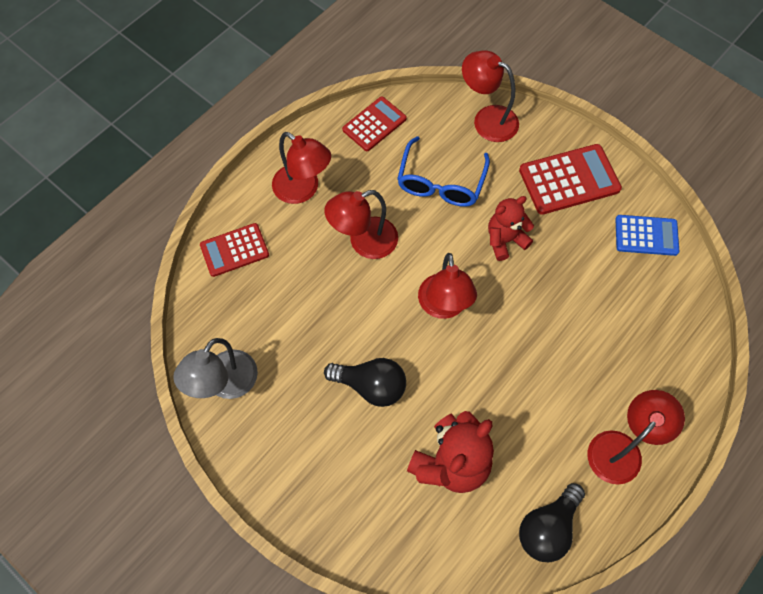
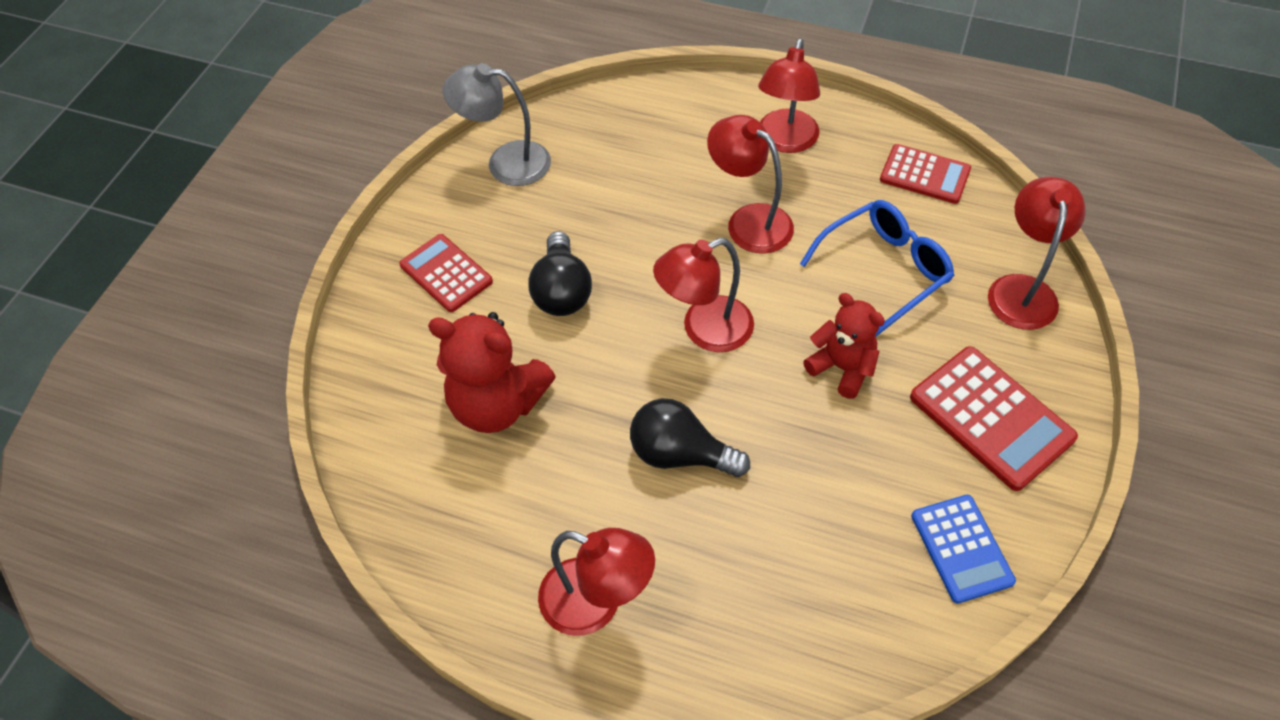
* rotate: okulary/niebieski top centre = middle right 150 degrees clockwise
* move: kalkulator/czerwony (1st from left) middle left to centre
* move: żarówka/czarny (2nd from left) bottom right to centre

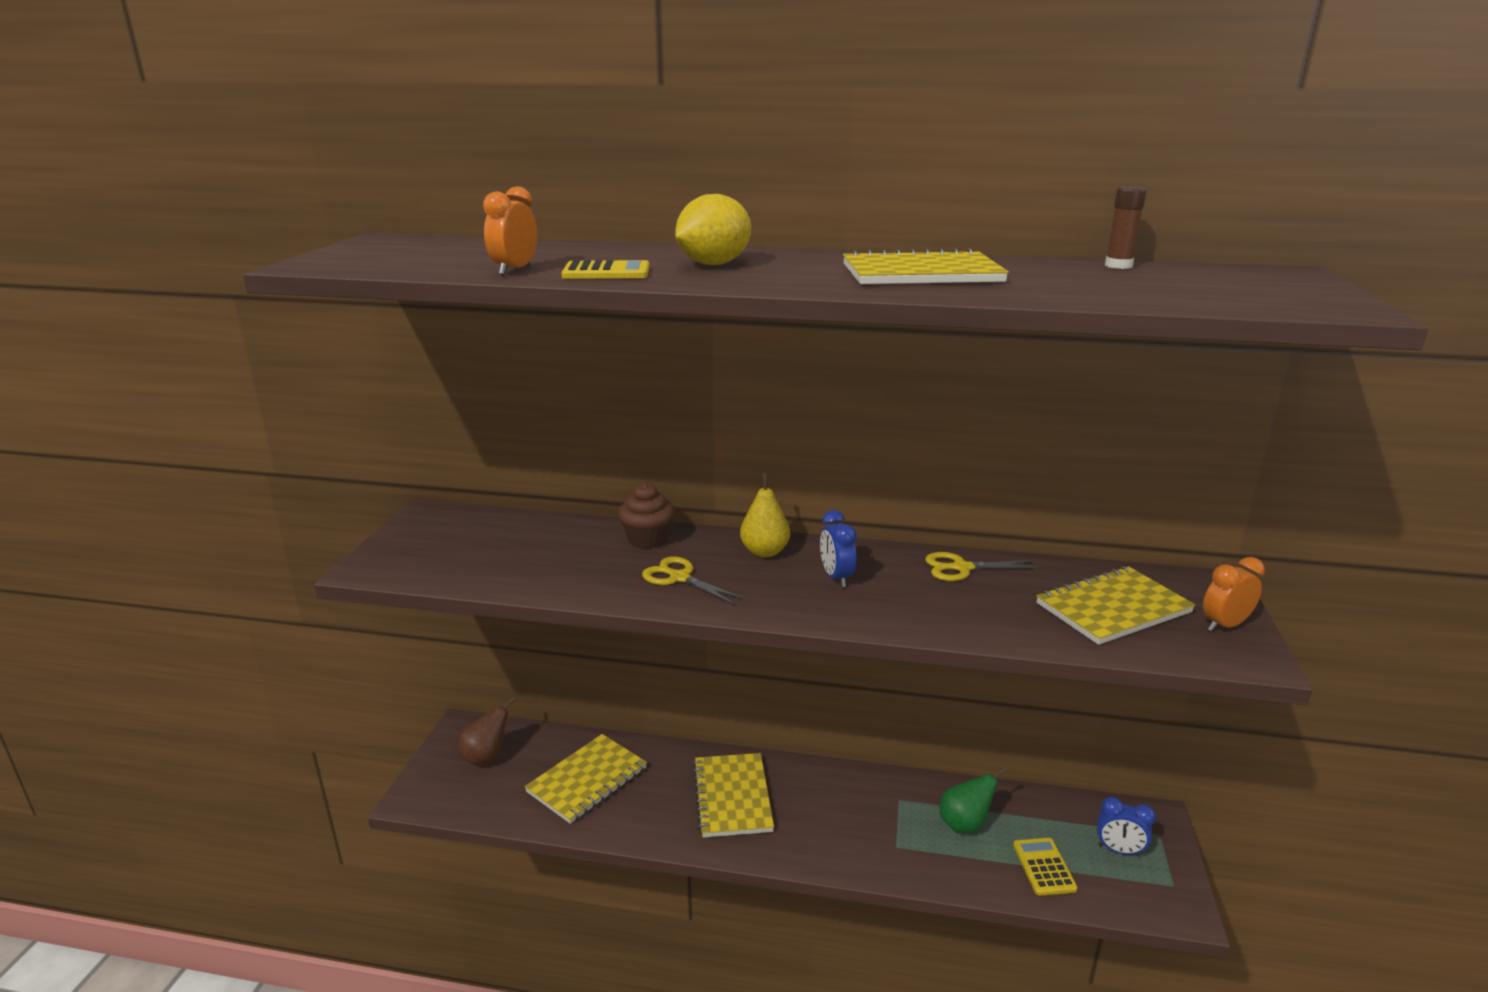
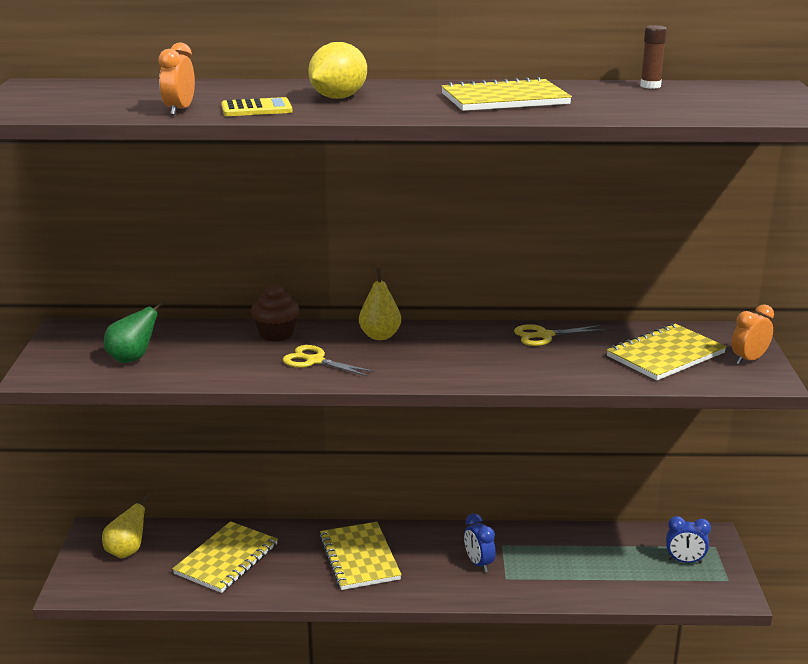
* move: budzik/niebieski (1st from left) centre to bottom centre
* recolor: gruszka/brązowy bottom left to gruszka/żółty (1st from left) bottom left
* move: gruszka/zielony bottom centre to middle left
* delete: kalkulator/żółty (2nd from left) bottom right

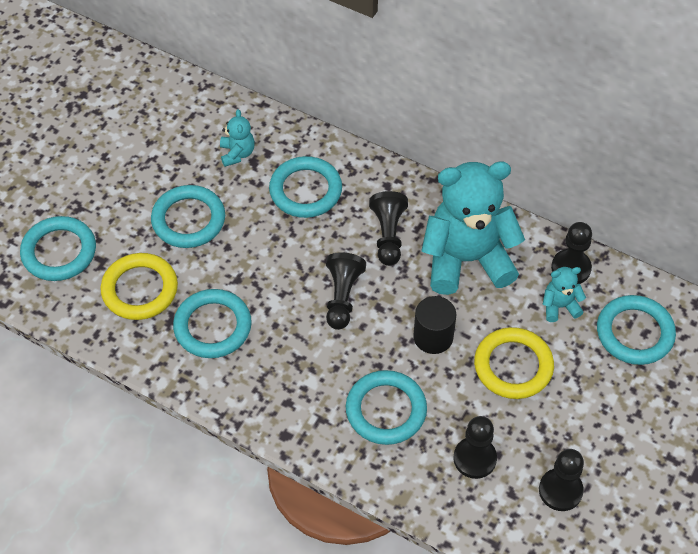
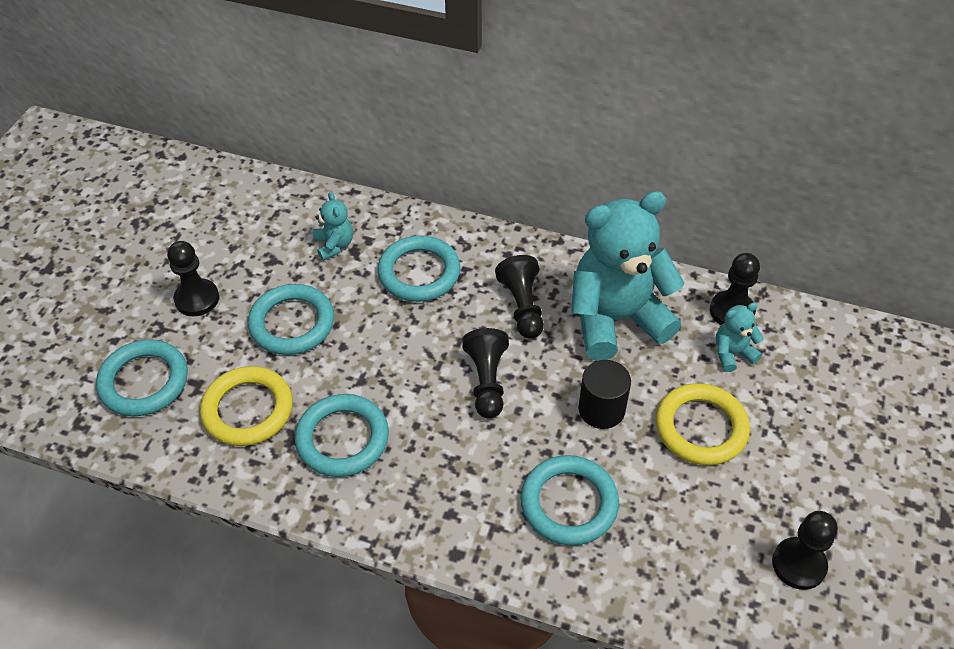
* delete: pierścień/turkusowy (6th from left) middle right
* move: pionek/czarny (3rd from left in the first image) bottom right to pionek/czarny (1st from left) middle left

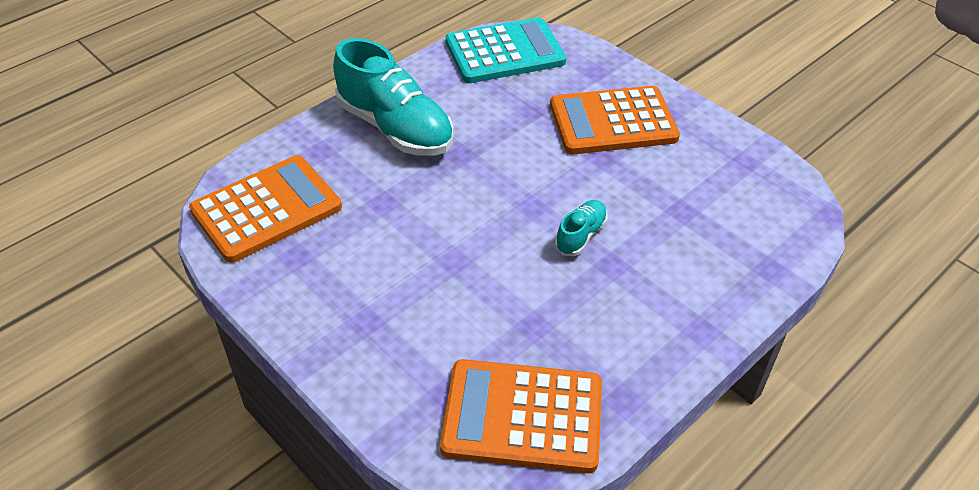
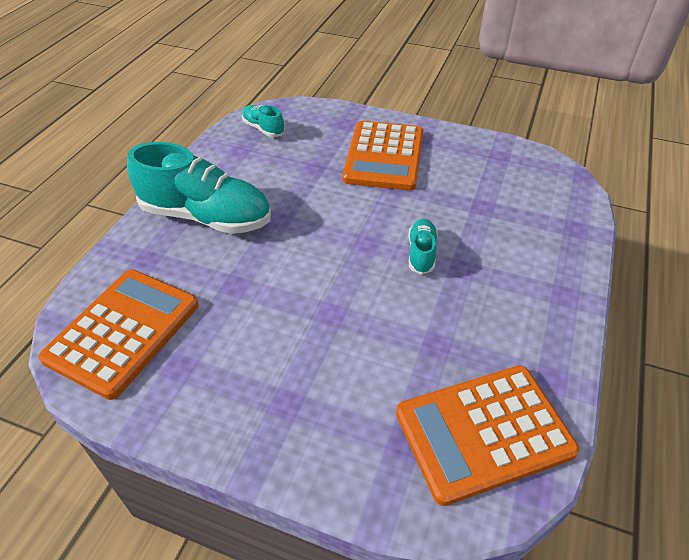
* replace: kalkulator/turkusowy top centre to but/turkusowy (2nd from left) top centre
* rotate: kalkulator/pomarańczowy (3rd from left in the first image) top centre = top centre 45 degrees counterclockwise

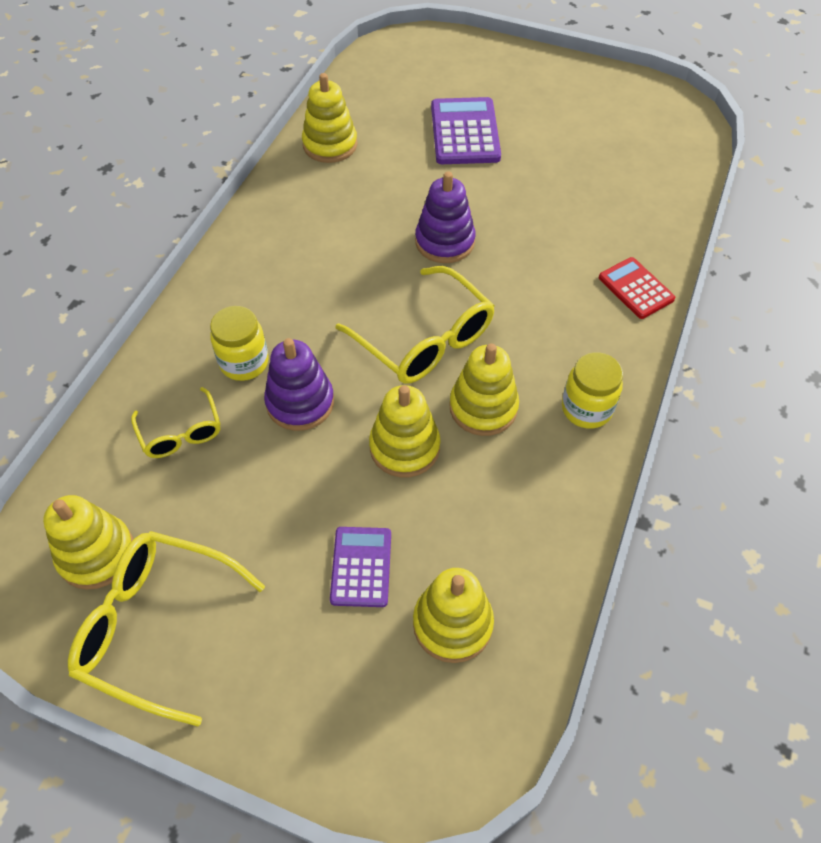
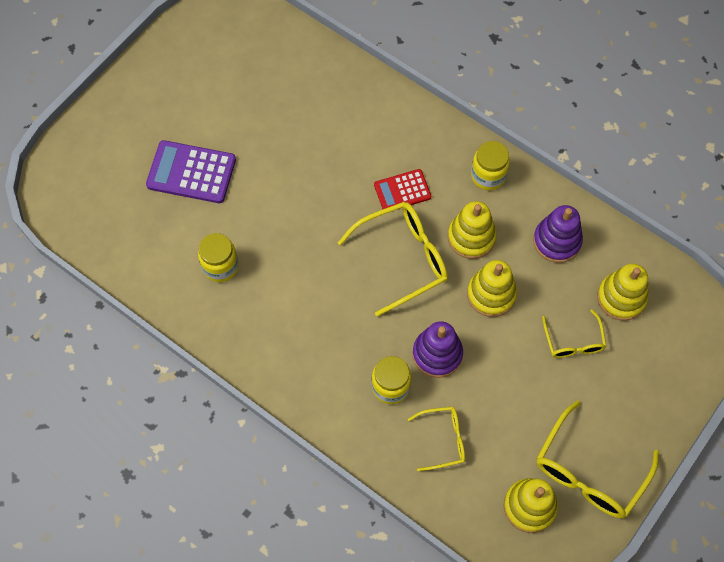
* delete: zabawka nakładanka/żółty (2nd from left) top centre
* move: zabawka nakładanka/fioletowy (2nd from left) top centre to middle right
* move: kalkulator/czerwony middle right to centre
* replace: kalkulator/fioletowy (1st from left) bottom centre to okulary/żółty (3rd from left) middle right
* insert: słoik/żółty (1st from left) middle left

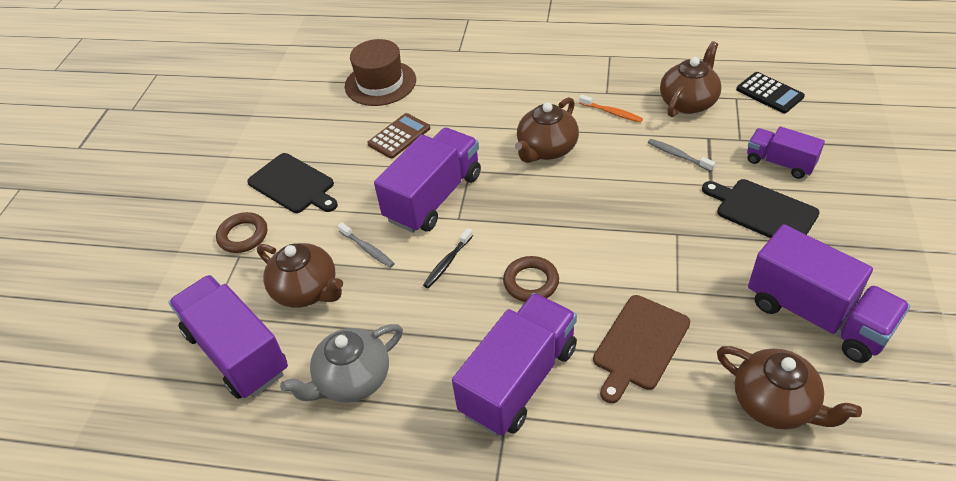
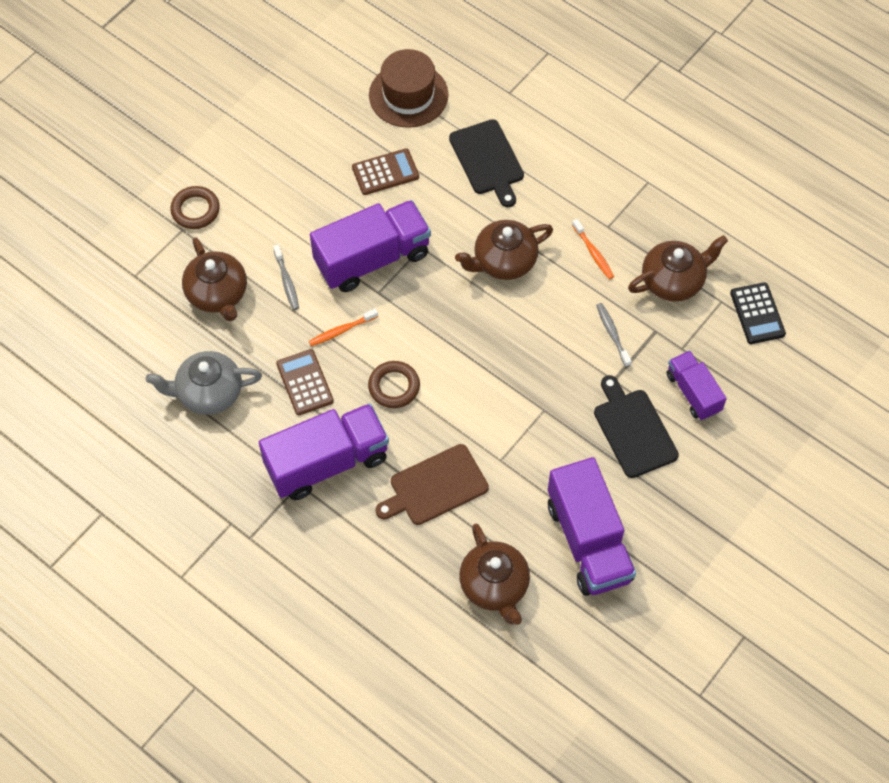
* move: deska do krojenia/czarny (1st from left) middle left to top centre
* recolor: szczoteczka do zębów/czarny centre to szczoteczka do zębów/pomarańczowy (1st from left) centre
* delete: ciężarówka/fioletowy (1st from left) bottom left
* insert: kalkulator/brązowy (1st from left) centre

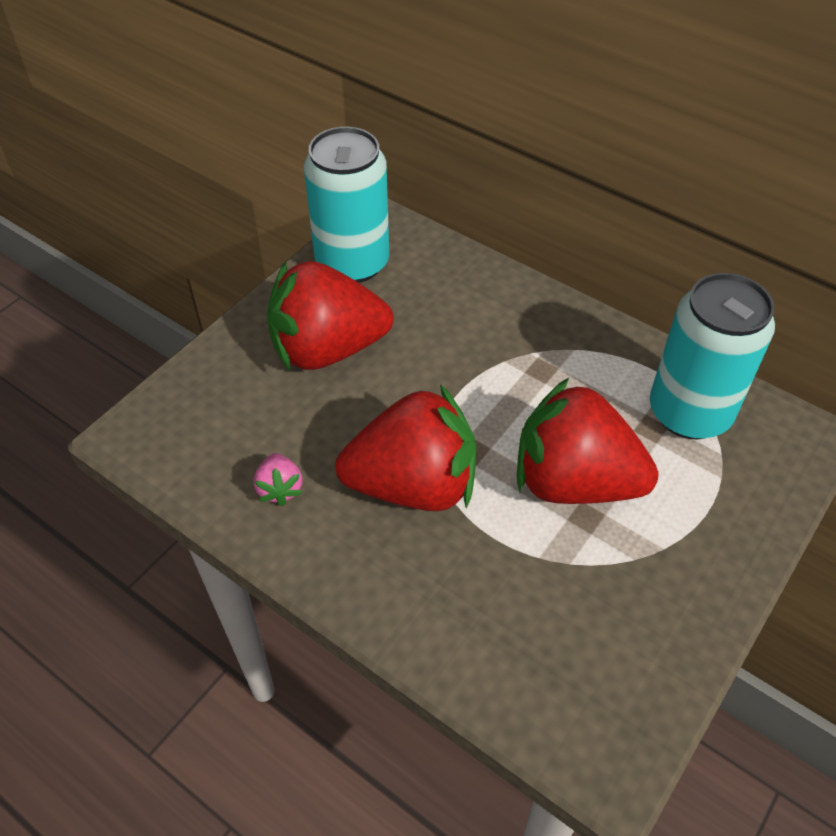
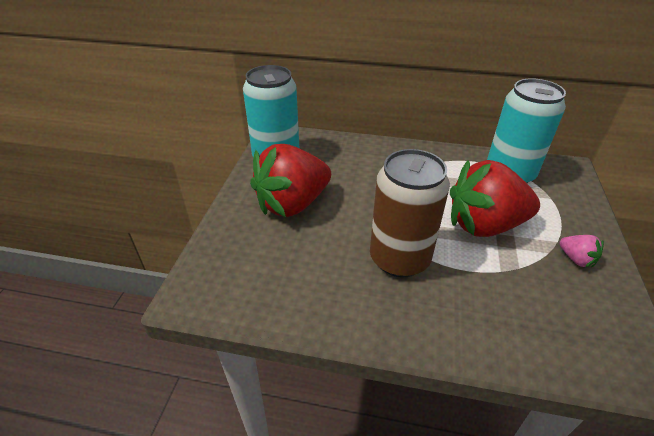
* replace: truskawka/czerwony (2nd from left) centre to puszka/brązowy centre
* move: truskawka/różowy middle left to middle right

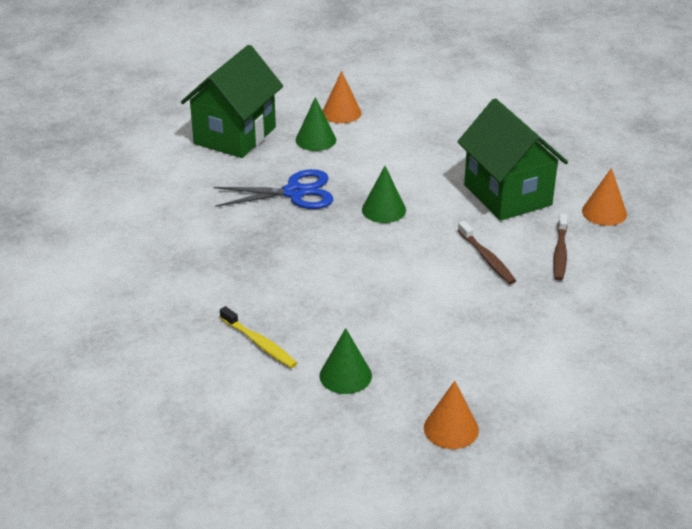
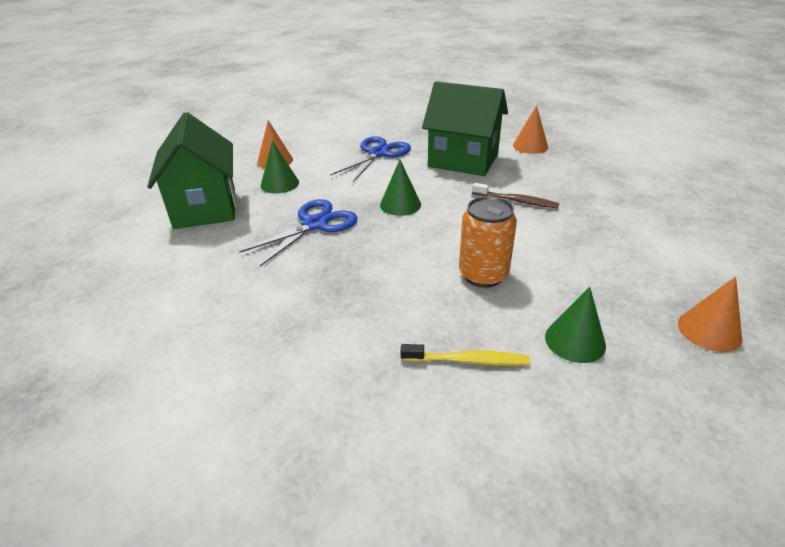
* delete: szczoteczka do zębów/brązowy (2nd from left) middle right
* insert: nożyczki/niebieski (2nd from left) top centre
* insert: puszka/pomarańczowy centre

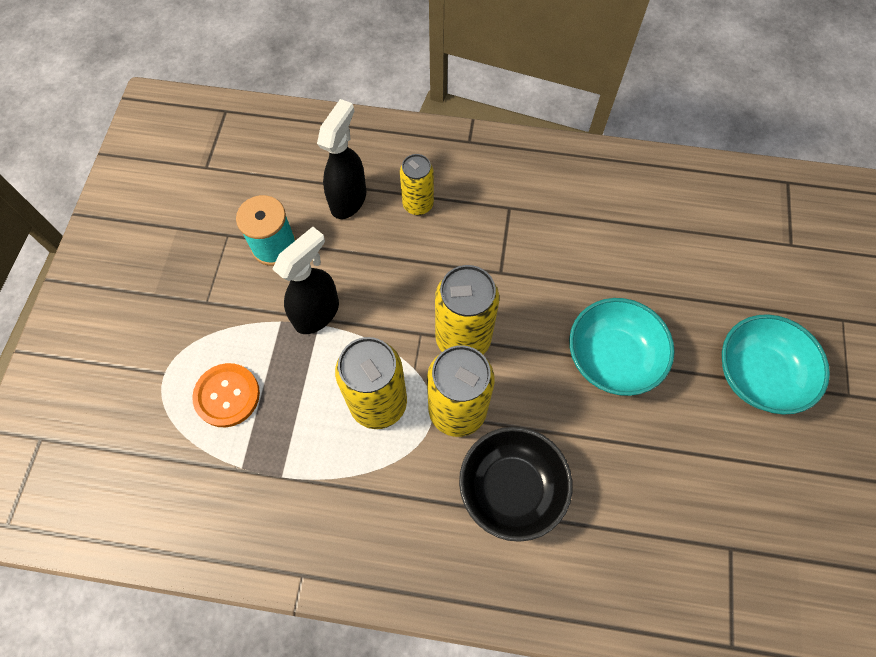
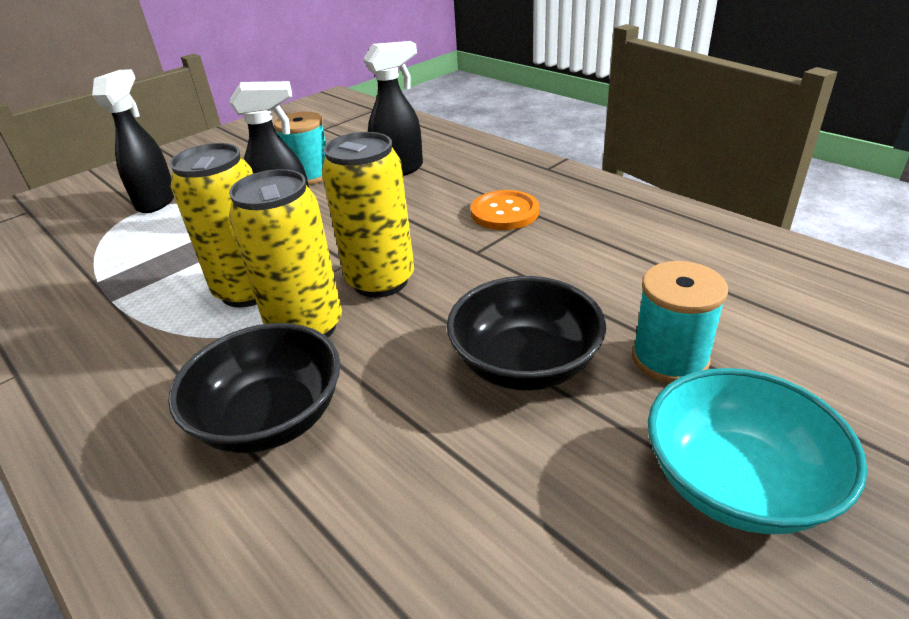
* delete: puszka/żółty (2nd from left) top centre
* recolor: miska/turkusowy (1st from left) middle right to miska/czarny (2nd from left) centre
* move: guzik/pomarańczowy middle left to centre
* insert: spryskiwacz/czarny (1st from left) top left
* insert: szpulka/turkusowy (2nd from left) middle right

